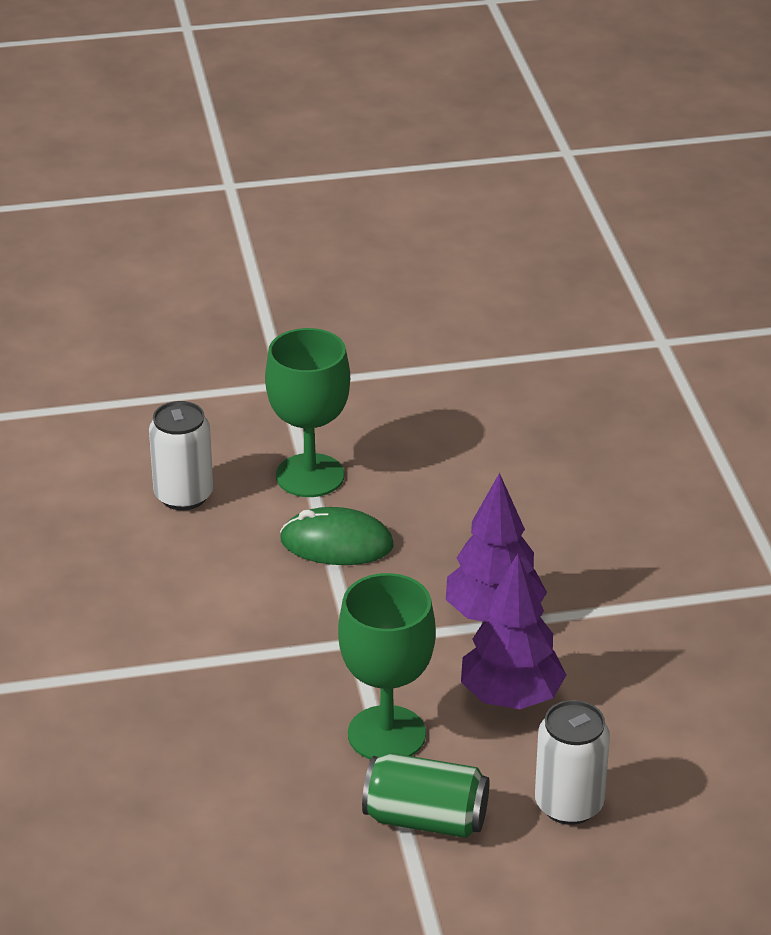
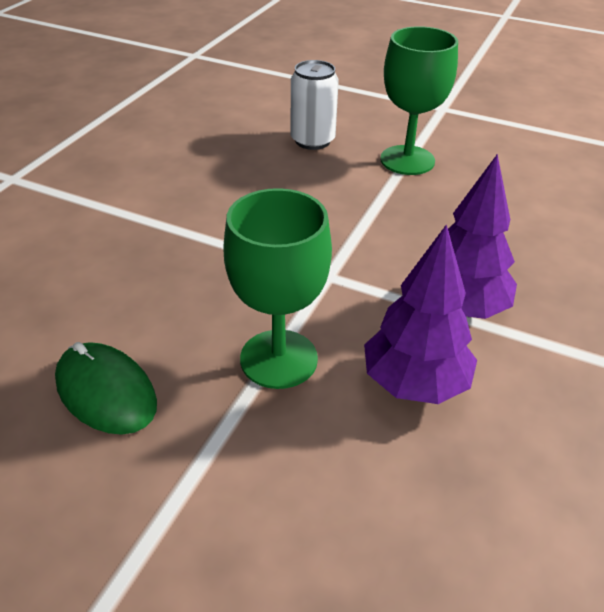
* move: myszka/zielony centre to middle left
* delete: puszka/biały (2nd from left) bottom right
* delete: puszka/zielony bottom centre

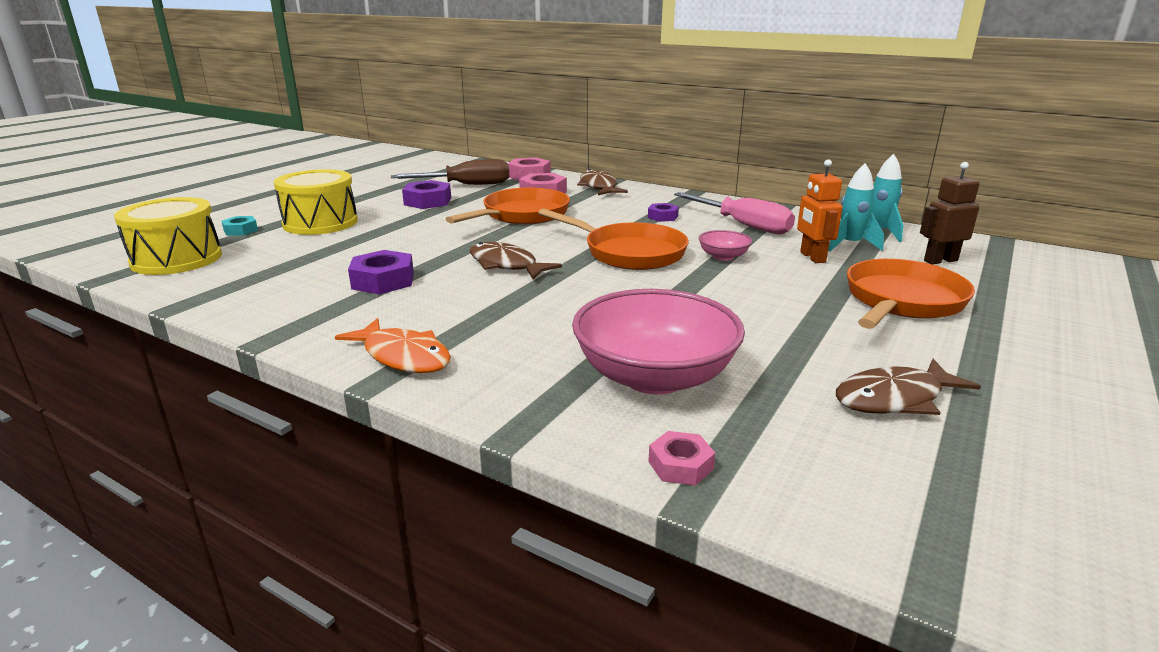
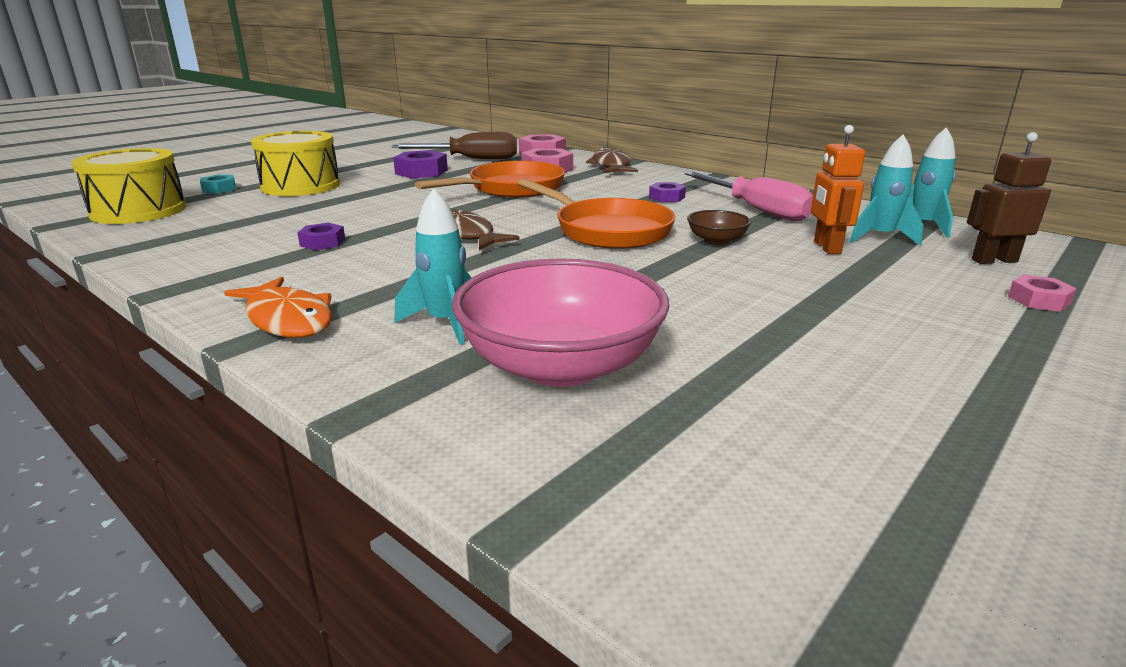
* recolor: miska/różowy (2nd from left) centre to miska/brązowy centre
* resize: nakrętka/fioletowy (1st from left) middle left = middle left x0.61
* delete: patelnia/pomarańczowy (3rd from left) middle right
* delete: ryba/brązowy (3rd from left) middle right
* move: nakrętka/różowy (3rd from left) bottom centre to middle right
* insert: rakieta/turkusowy (1st from left) centre

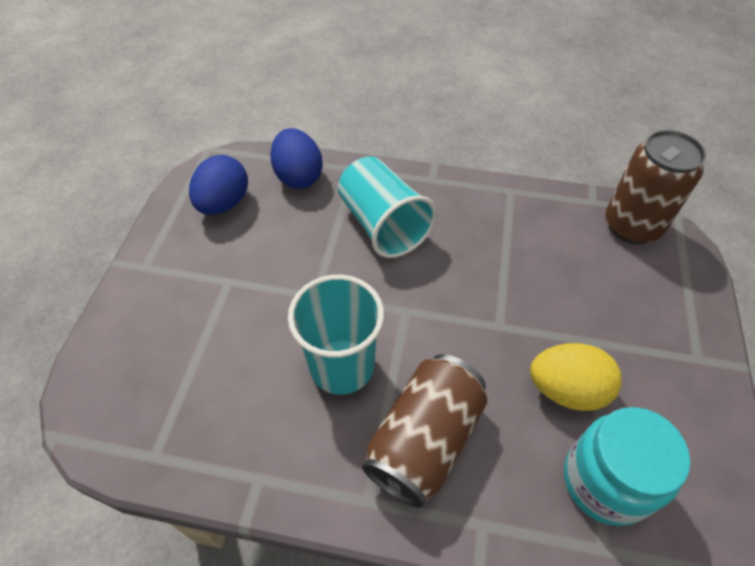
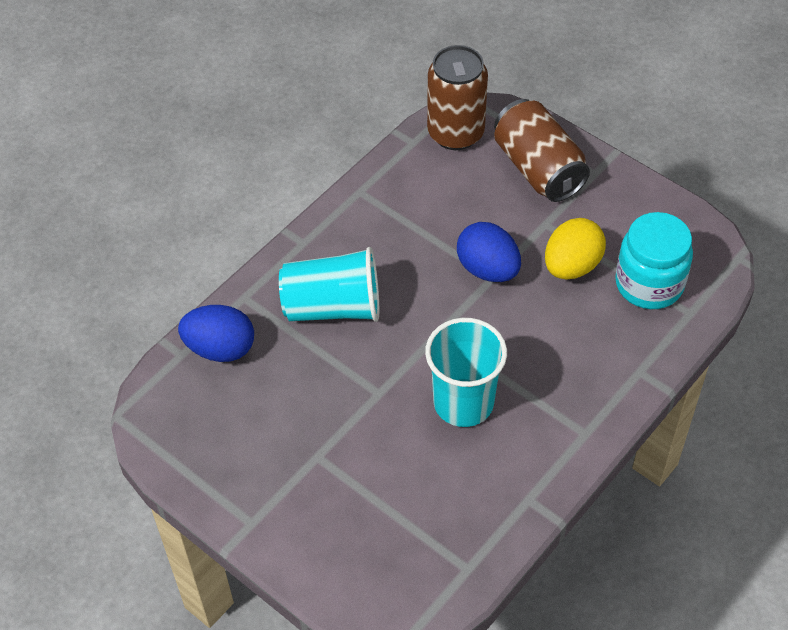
* move: jajko/niebieski (1st from left in the first image) top left to jajko/niebieski (2nd from left) centre
* move: puszka/brązowy (1st from left in the first image) bottom centre to puszka/brązowy (2nd from left) top right

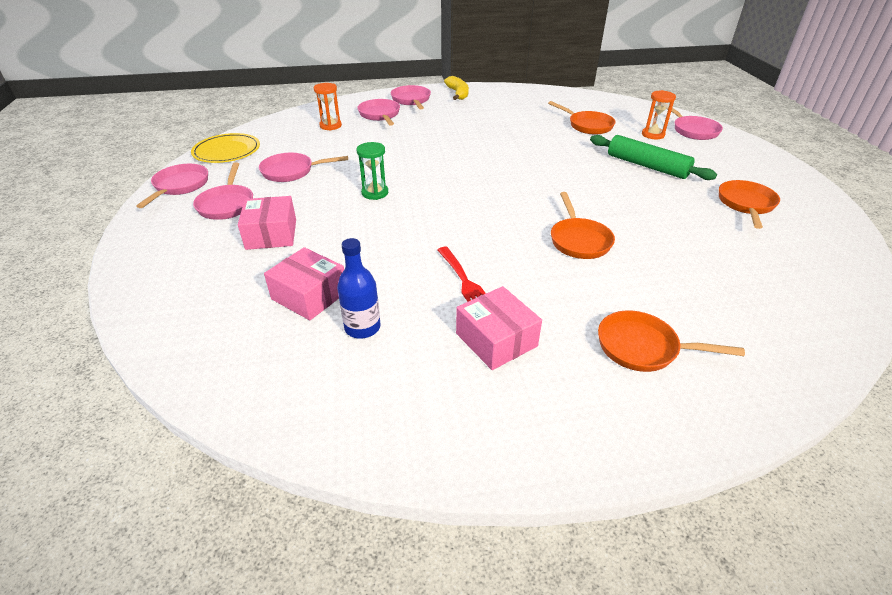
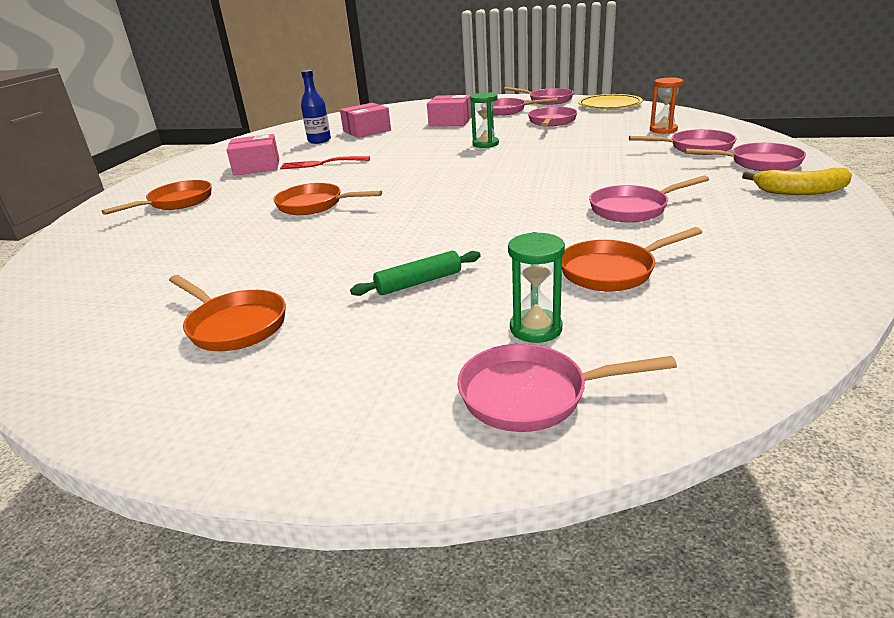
* recolor: klepsydra/pomarańczowy (2nd from left) top right to klepsydra/zielony (2nd from left) centre
* resize: wałek do ciasta/zielony top right = centre x0.60
* insert: patelnia/różowy (5th from left) top right

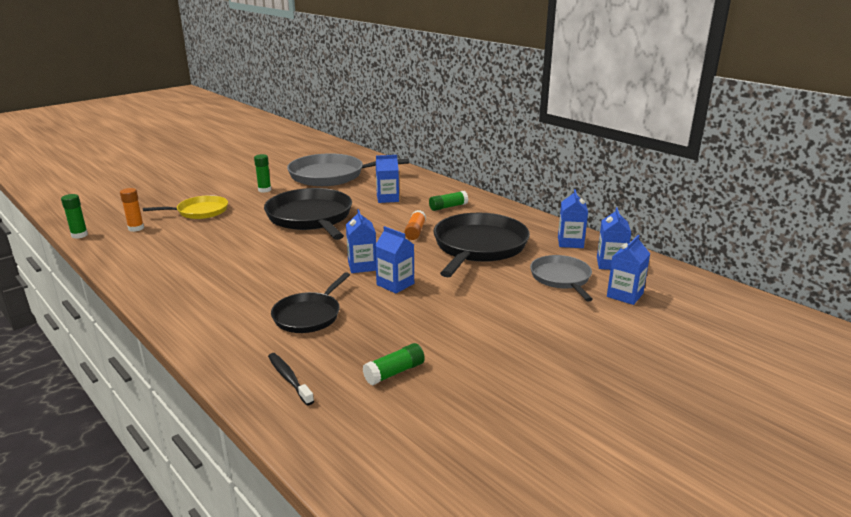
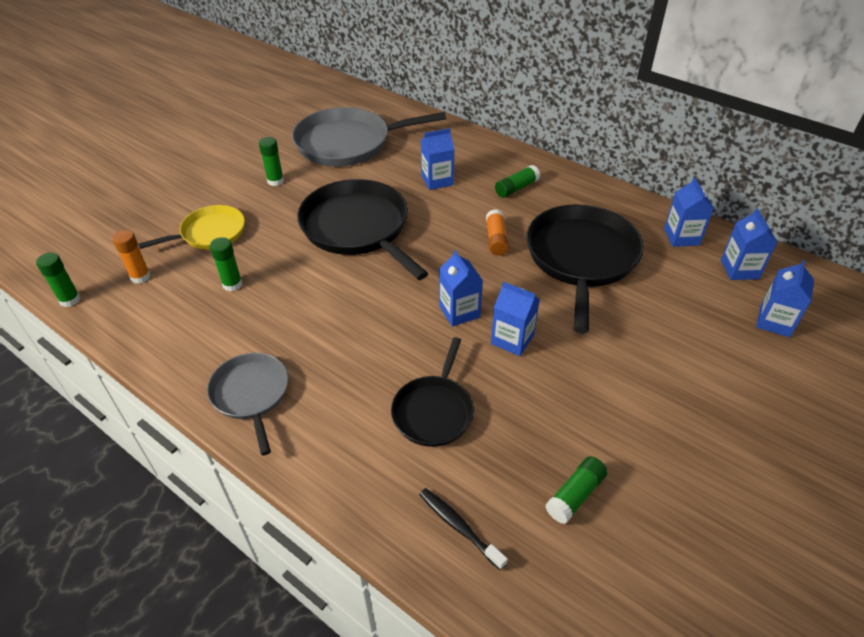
* move: patelnia/szary (2nd from left in the first image) centre to patelnia/szary (1st from left) middle left
* insert: klej w sztyfcie/zielony (2nd from left) middle left

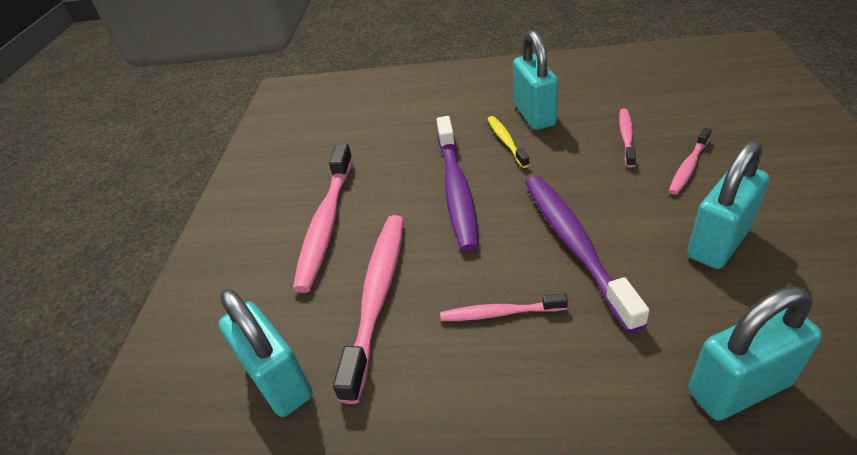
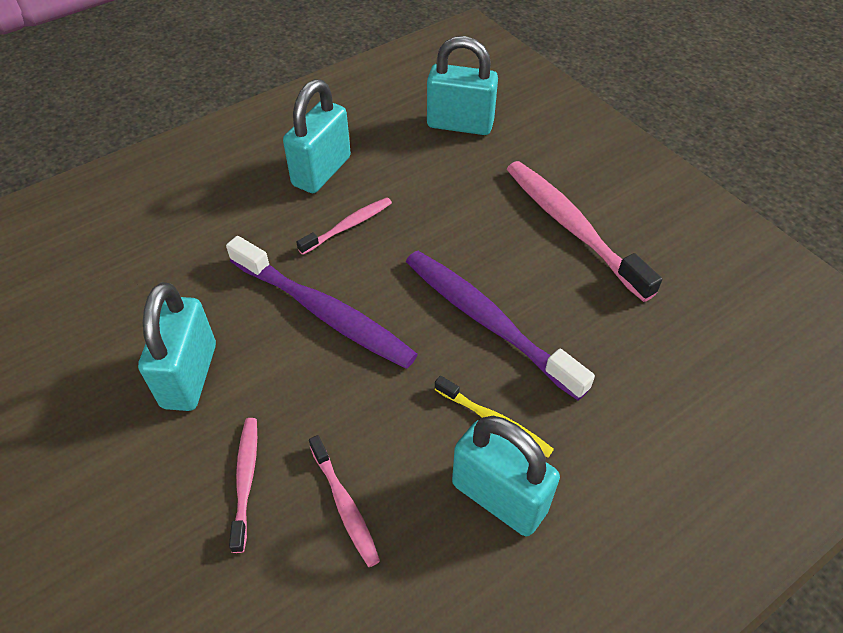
* delete: szczoteczka do zębów/różowy (2nd from left) bottom centre
* move: kłódka/turkusowy (4th from left in the first image) bottom right to kłódka/turkusowy (2nd from left) top centre

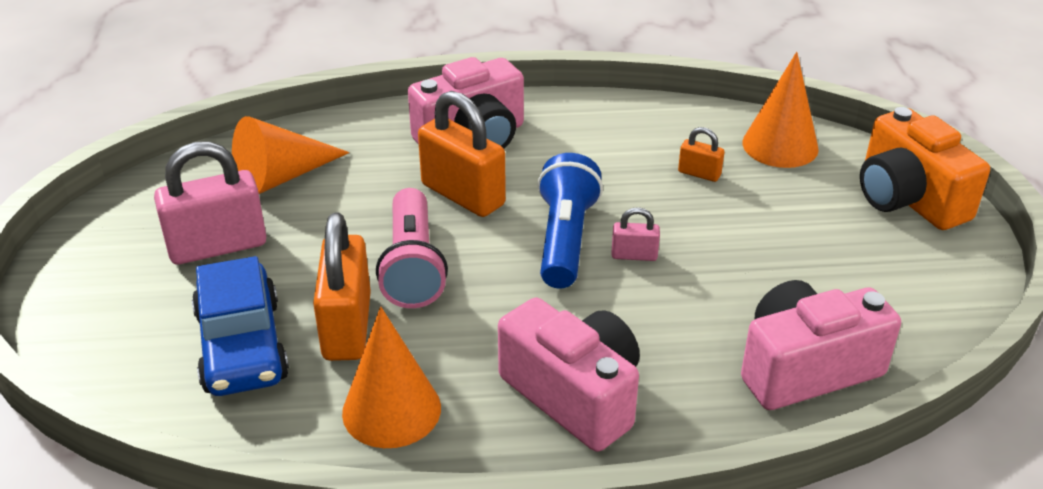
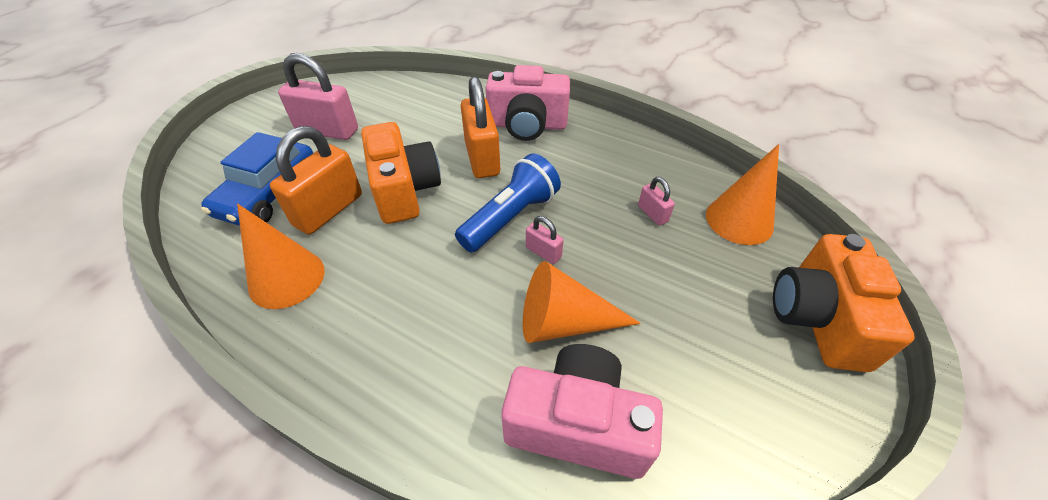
* move: stożek/pomarańczowy (1st from left in the first image) top left to stożek/pomarańczowy (2nd from left) centre
* recolor: kłódka/pomarańczowy (3rd from left) top right to kłódka/różowy (3rd from left) centre
* replace: latarka/różowy centre to aparat fotograficzny/pomarańczowy (1st from left) centre
* delete: aparat fotograficzny/różowy (2nd from left) bottom centre

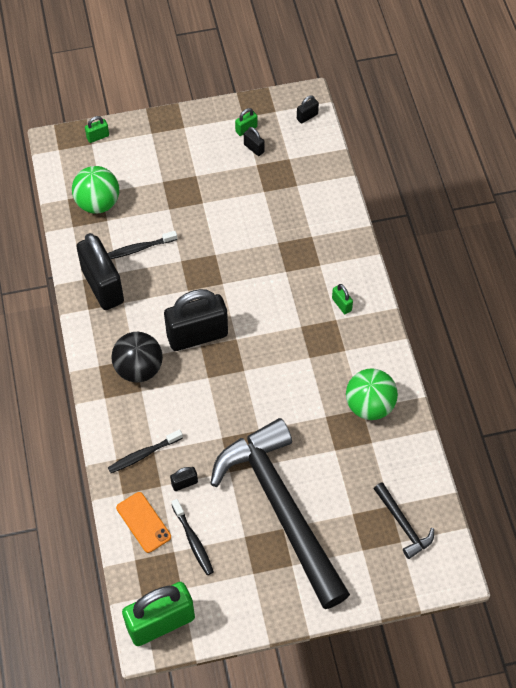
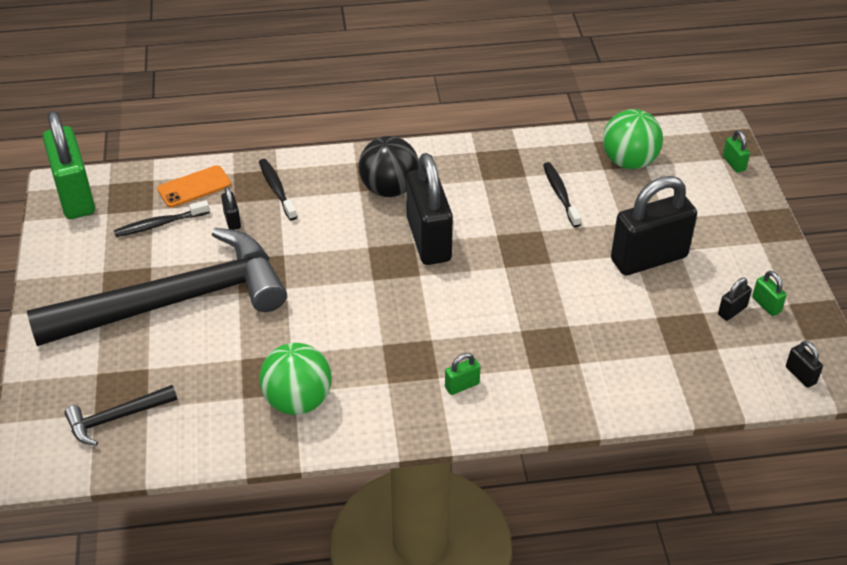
* move: kłódka/czarny (1st from left in the first image) middle left to kłódka/czarny (3rd from left) middle right

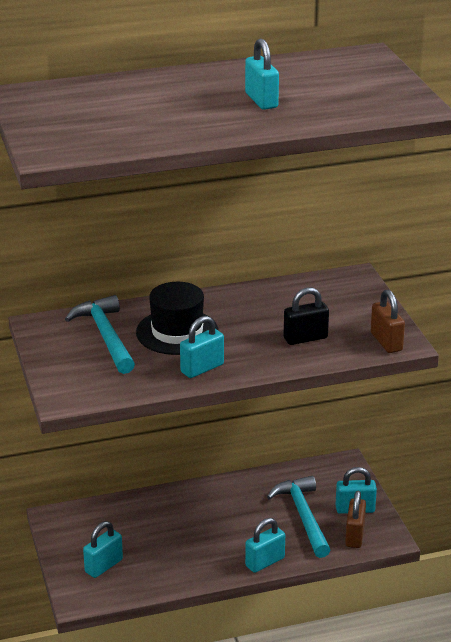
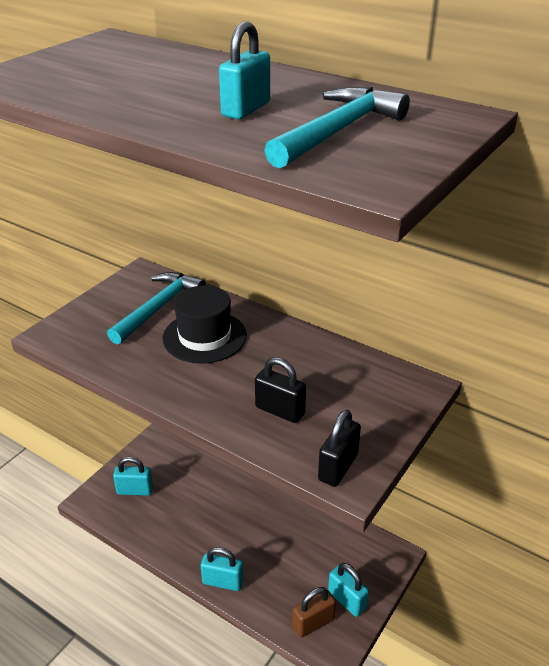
* recolor: kłódka/brązowy (2nd from left) middle right to kłódka/czarny (2nd from left) bottom centre
* delete: kłódka/turkusowy (2nd from left) centre
* move: młotek/turkusowy (2nd from left) bottom centre to top centre

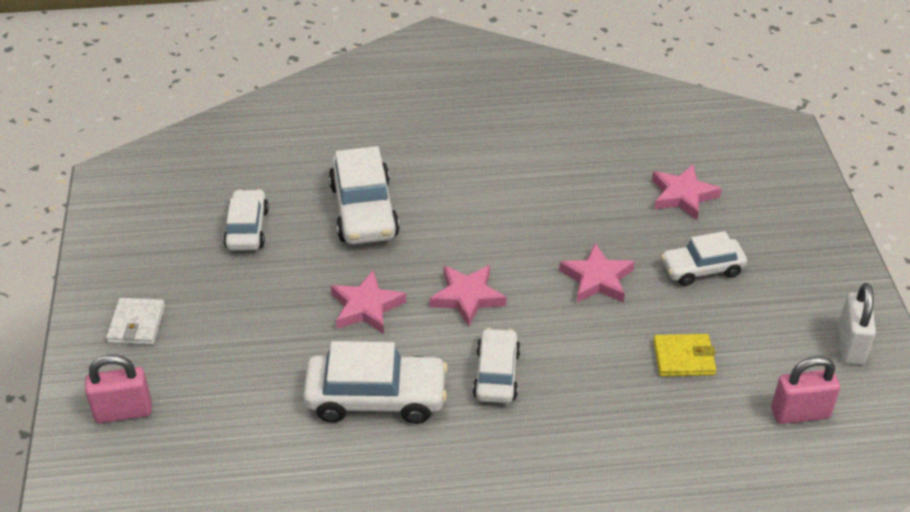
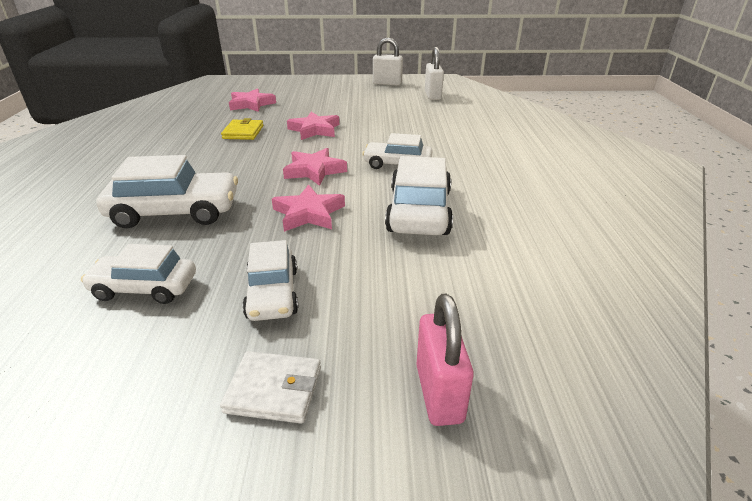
* move: samochód/biały (5th from left in the first image) middle right to samochód/biały (3rd from left) centre
* move: portfel/żółty bottom right to top left
* recolor: kłódka/różowy (2nd from left) bottom right to kłódka/biały (2nd from left) top centre

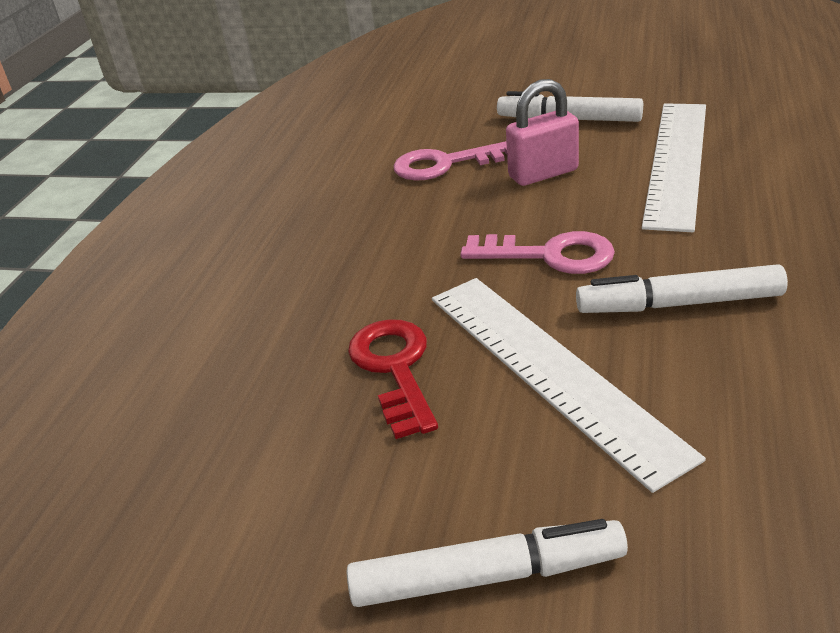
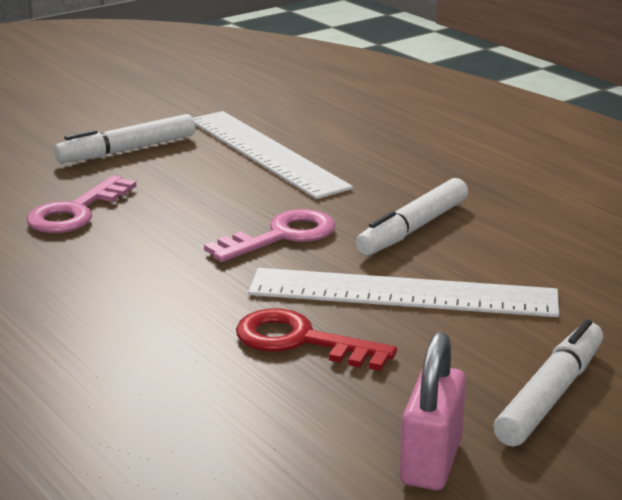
* move: kłódka/różowy top centre to bottom right

